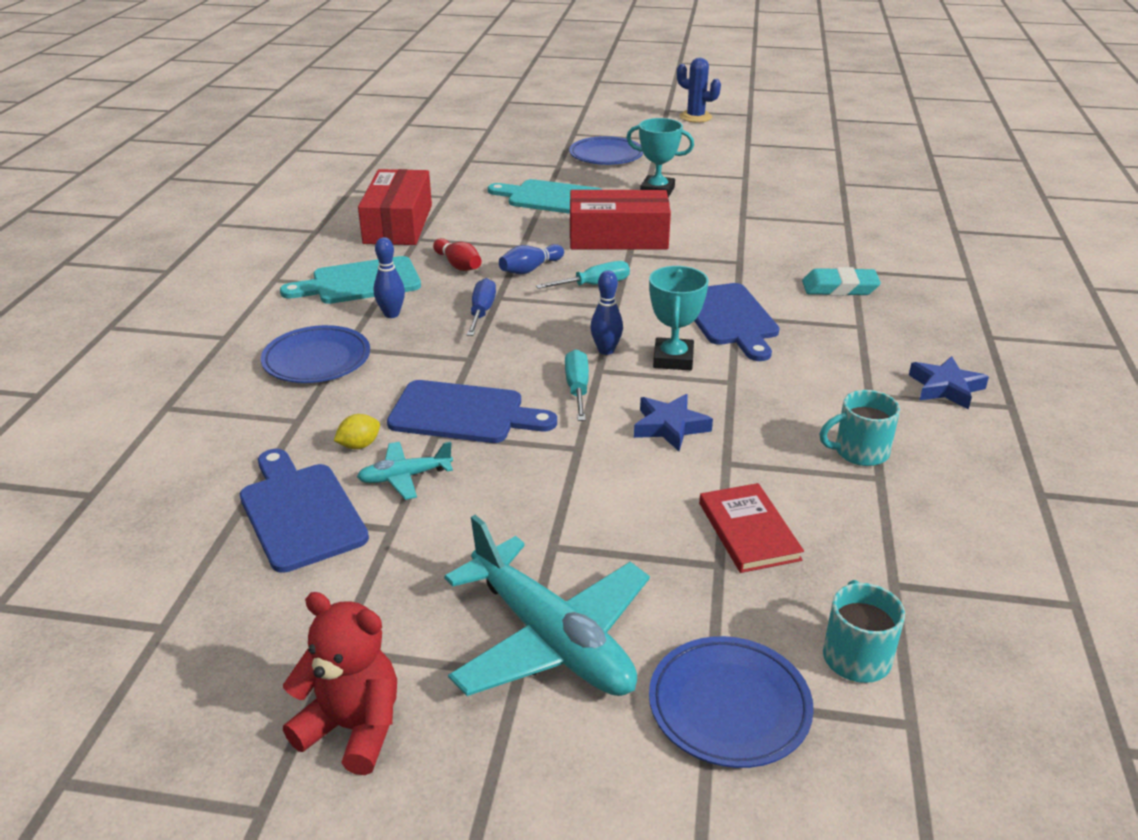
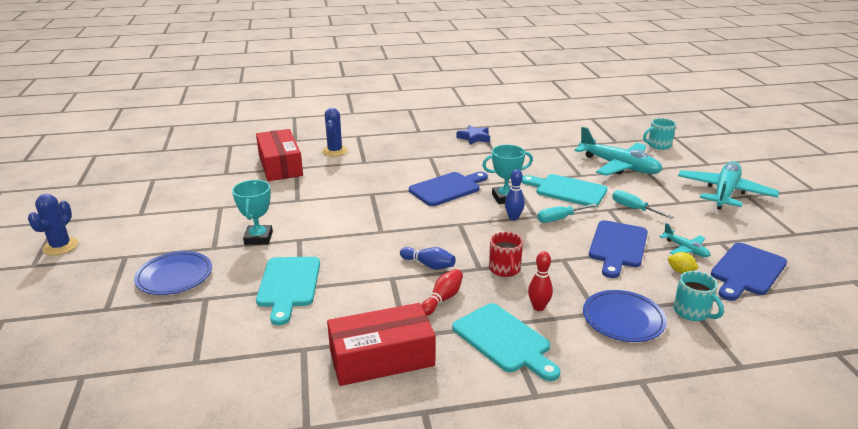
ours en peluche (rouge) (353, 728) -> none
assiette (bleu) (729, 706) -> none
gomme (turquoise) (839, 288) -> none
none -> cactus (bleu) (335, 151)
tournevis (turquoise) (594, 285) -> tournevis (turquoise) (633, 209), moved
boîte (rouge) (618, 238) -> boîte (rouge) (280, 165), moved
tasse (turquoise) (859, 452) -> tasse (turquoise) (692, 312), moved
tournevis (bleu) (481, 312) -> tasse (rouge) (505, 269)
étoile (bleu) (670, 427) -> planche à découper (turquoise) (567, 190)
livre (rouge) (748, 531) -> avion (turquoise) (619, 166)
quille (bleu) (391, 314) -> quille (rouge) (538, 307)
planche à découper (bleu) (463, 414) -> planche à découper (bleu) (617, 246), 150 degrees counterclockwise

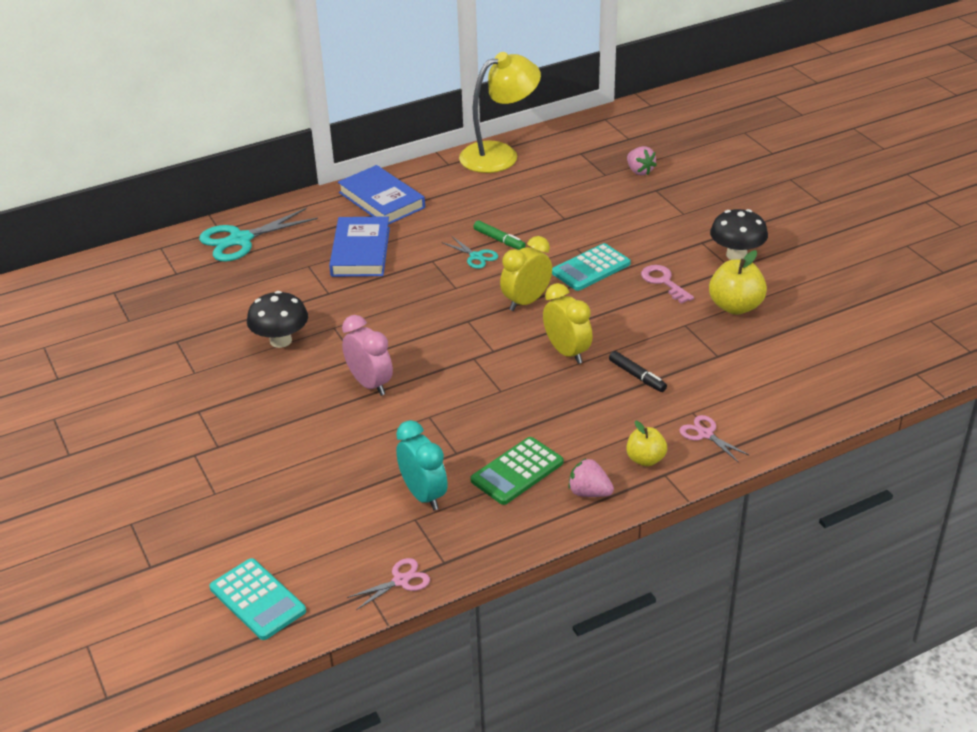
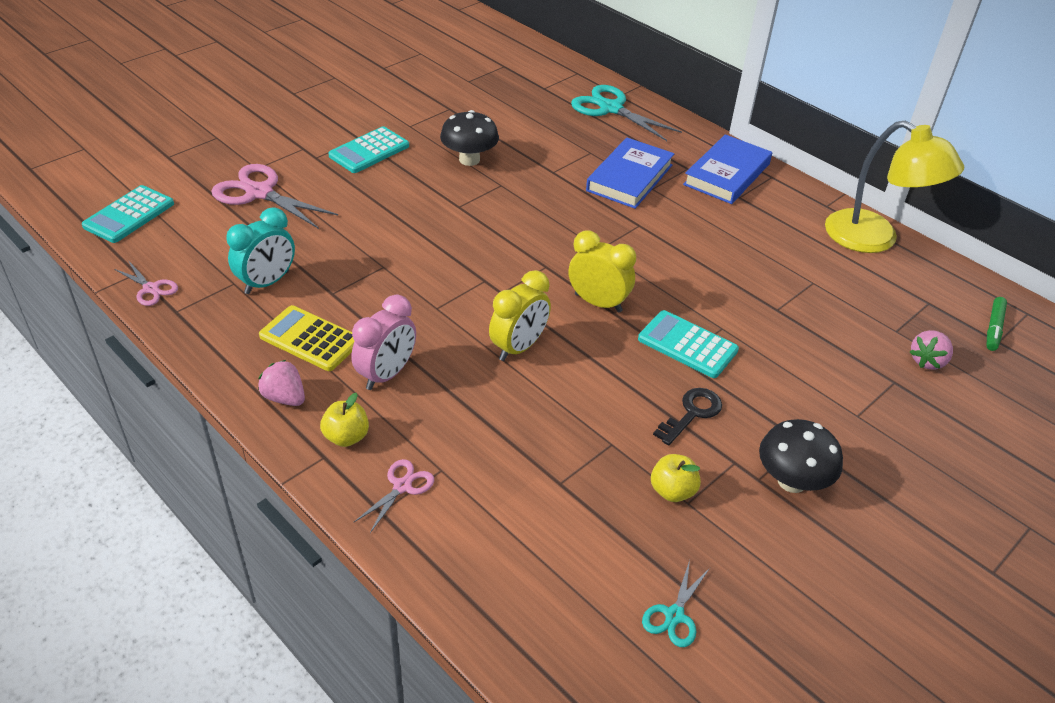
feutre (noir) (637, 376) -> none
none -> ciseaux (rose) (259, 193)
none -> calculatrice (turquoise) (369, 151)
réveil (rose) (370, 384) -> réveil (rose) (387, 374), moved
ciseaux (turquoise) (476, 256) -> ciseaux (turquoise) (674, 615), moved
feutre (vert) (499, 240) -> feutre (vert) (993, 328), moved
calculatrice (vert) (517, 471) -> calculatrice (jaune) (310, 339)
clé (rose) (664, 282) -> clé (noir) (692, 413)
livre (bleu) (360, 251) -> livre (bleu) (629, 178), 45 degrees counterclockwise
fraise (rose) (589, 492) -> fraise (rose) (285, 397), 60 degrees counterclockwise
pomme (jaune) (735, 306) -> pomme (jaune) (672, 491), x0.63

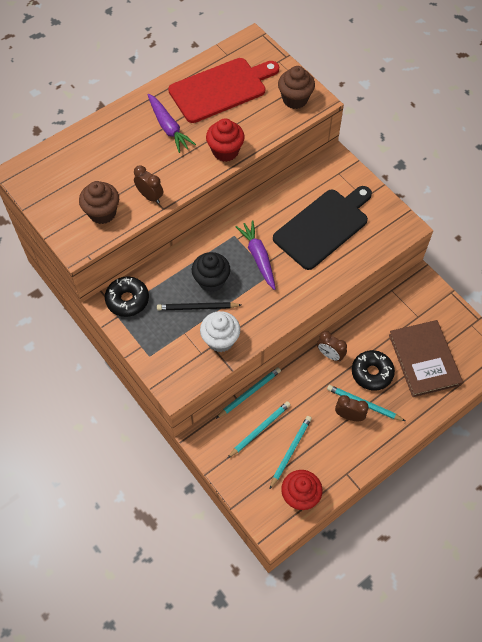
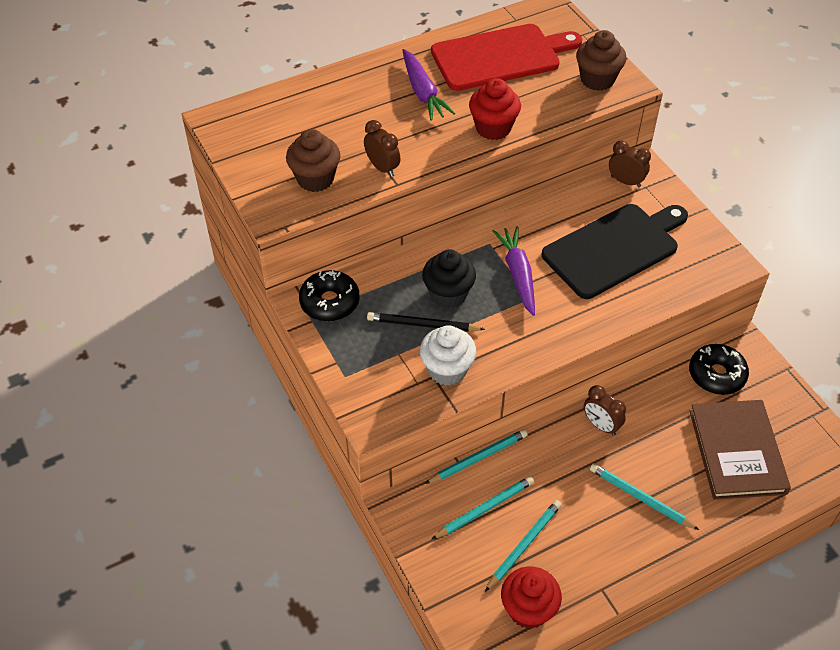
réveil (marron) (349, 416) -> réveil (marron) (625, 181), moved
beignet (noir) (372, 373) -> beignet (noir) (716, 375), moved

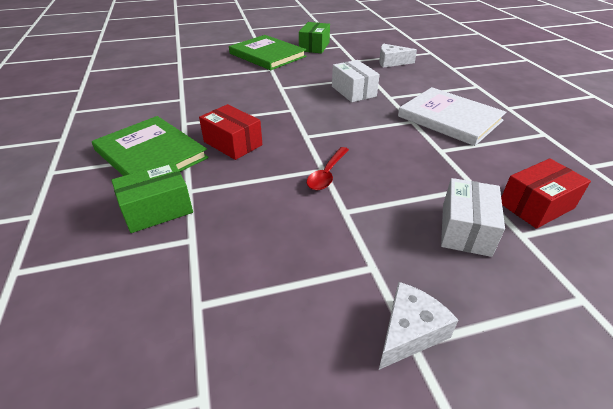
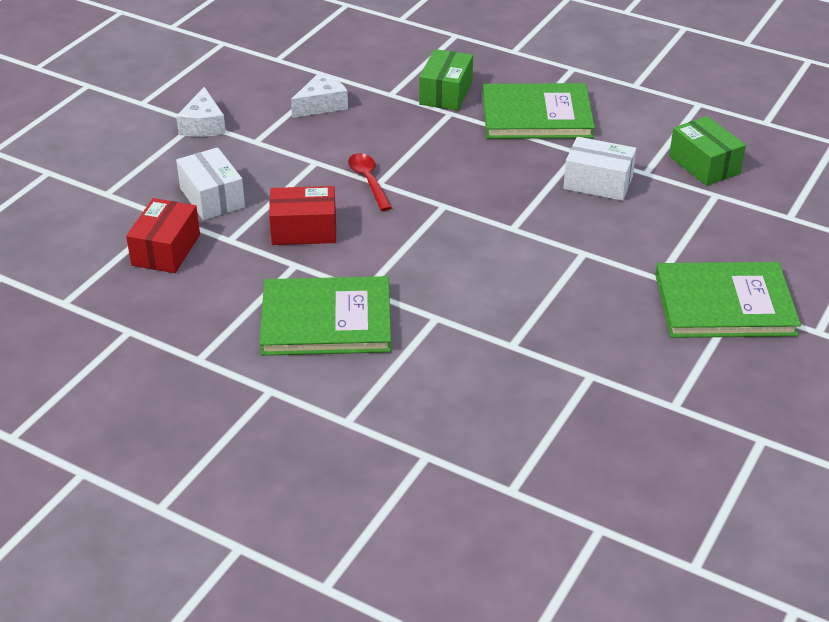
boîte (rouge) (233, 143) -> boîte (rouge) (304, 230), moved
boîte (vert) (314, 46) -> boîte (vert) (704, 165), moved
boîte (blanc) (353, 91) -> boîte (blanc) (598, 183), moved
fromage (blanc) (391, 62) -> fromage (blanc) (321, 105), moved
livre (blanc) (449, 118) -> livre (vert) (326, 320)

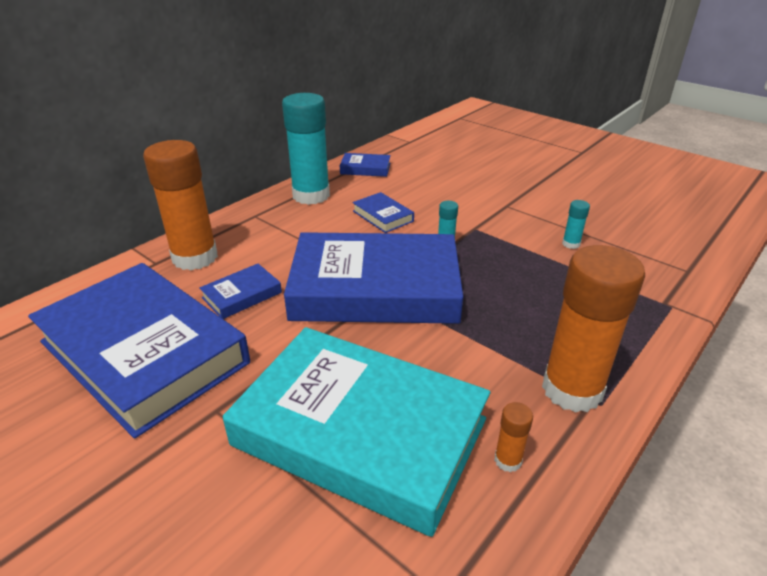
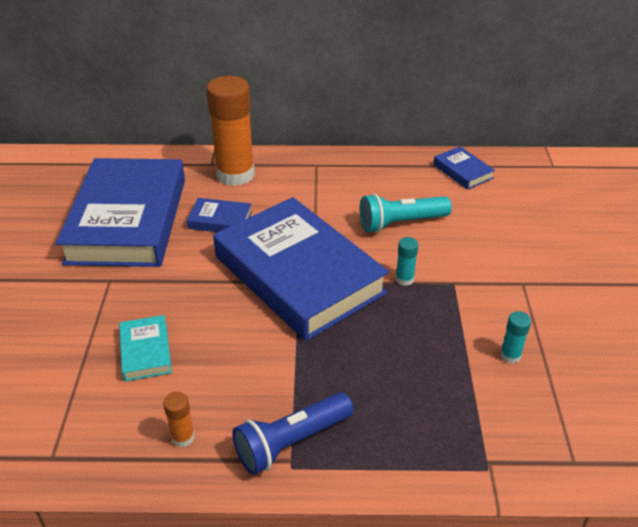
bâton de colle (turquoise) (311, 195) -> none
livre (bleu) (383, 216) -> lampe de poche (turquoise) (401, 223)
bâton de colle (orange) (572, 390) -> lampe de poche (bleu) (291, 442)
livre (turquoise) (360, 432) -> livre (turquoise) (146, 351), x0.40

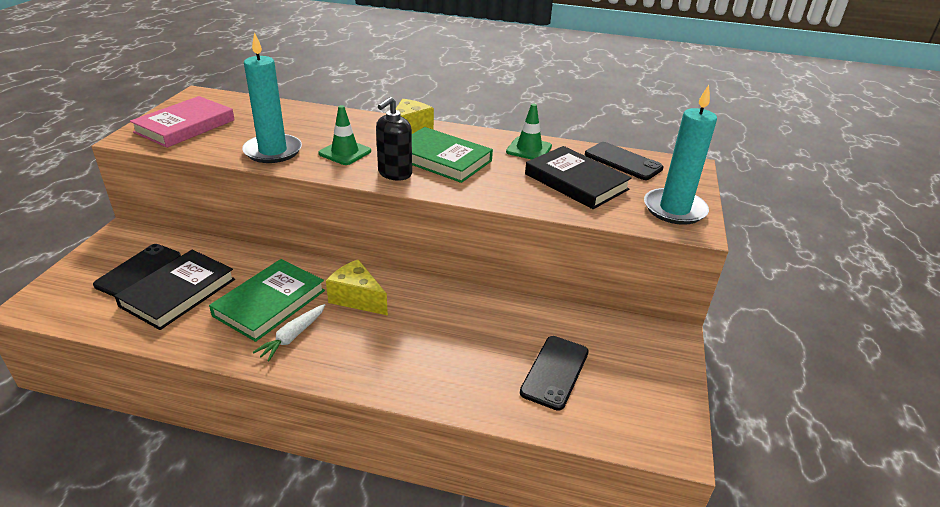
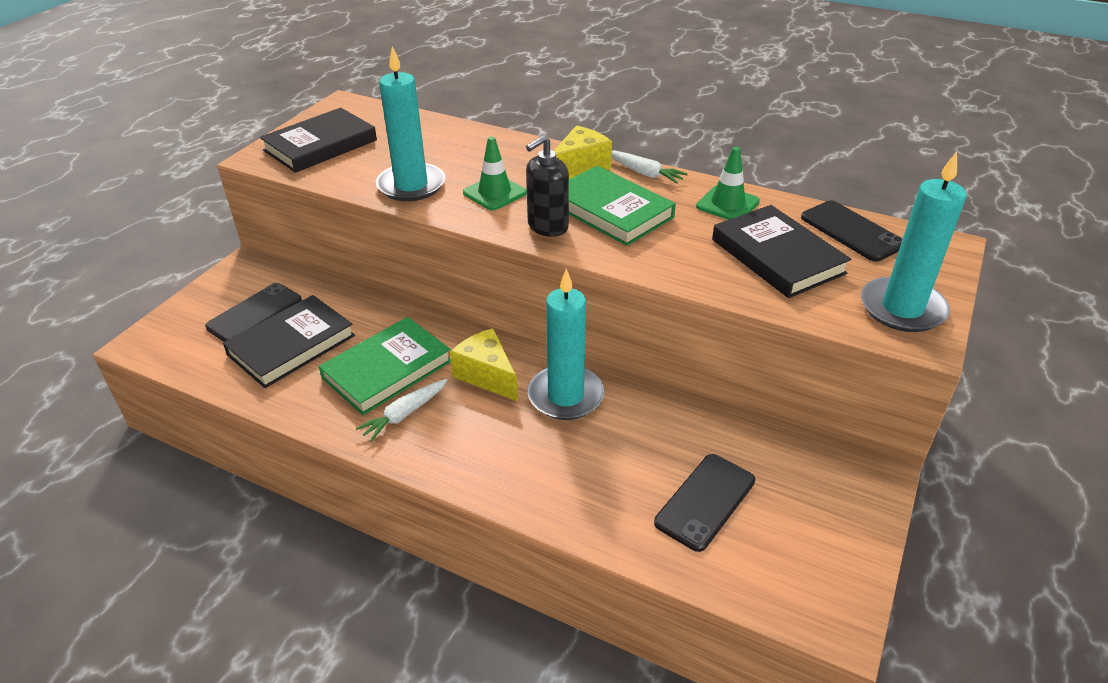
none -> bougie (turquoise) (565, 396)
none -> carotte (blanc) (644, 173)
livre (rose) (185, 126) -> livre (noir) (320, 145)

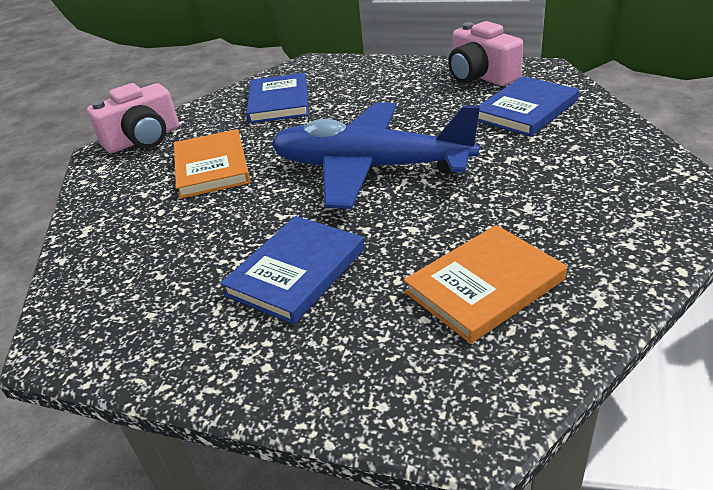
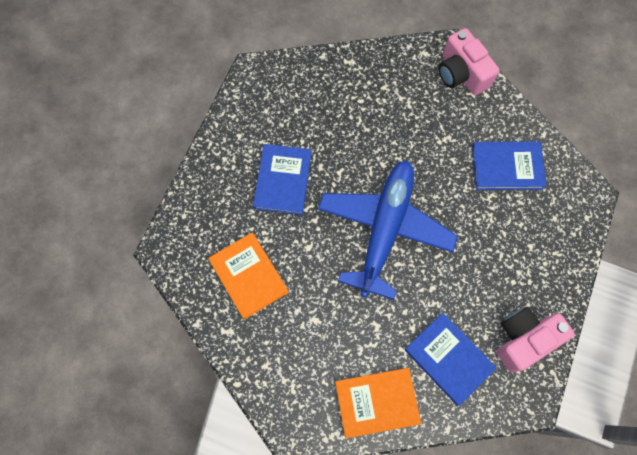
livre (orange) (212, 167) -> livre (orange) (376, 402), moved
livre (bleu) (296, 272) -> livre (bleu) (283, 180), 60 degrees clockwise

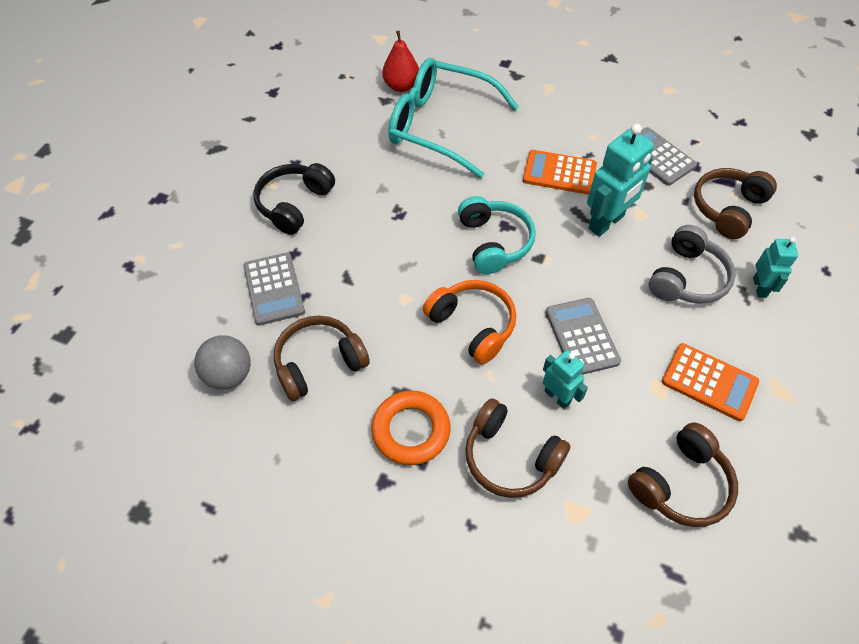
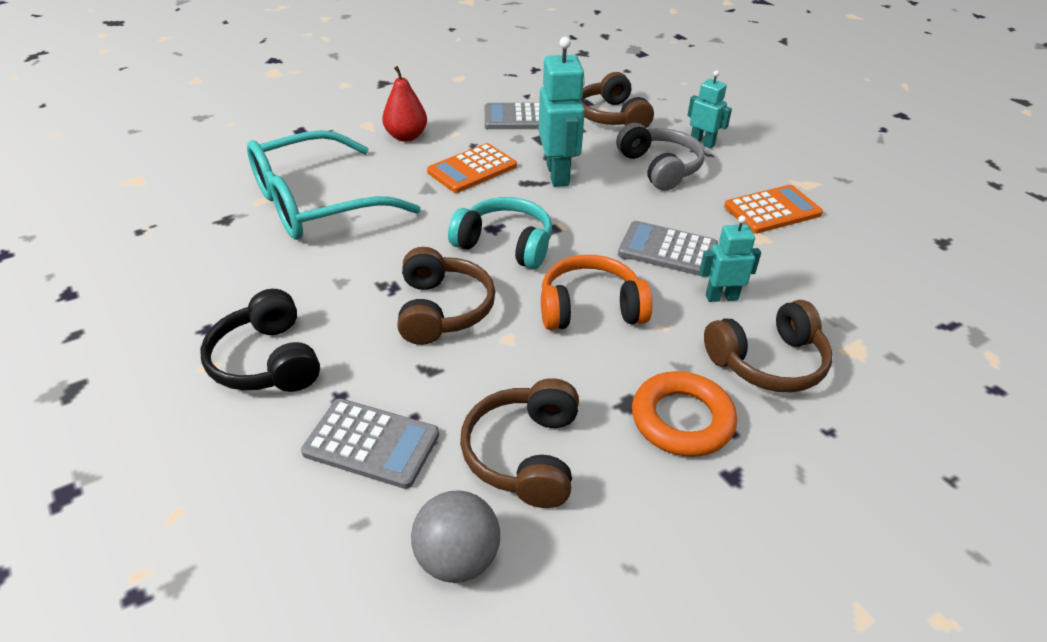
poire (rouge) (401, 86) -> poire (rouge) (406, 136), moved
casque audio (marron) (681, 484) -> casque audio (marron) (442, 310), moved

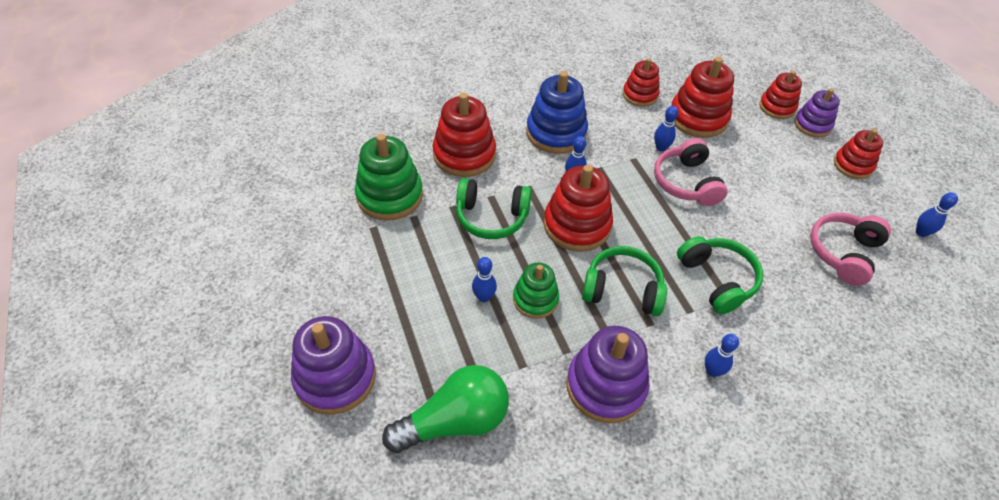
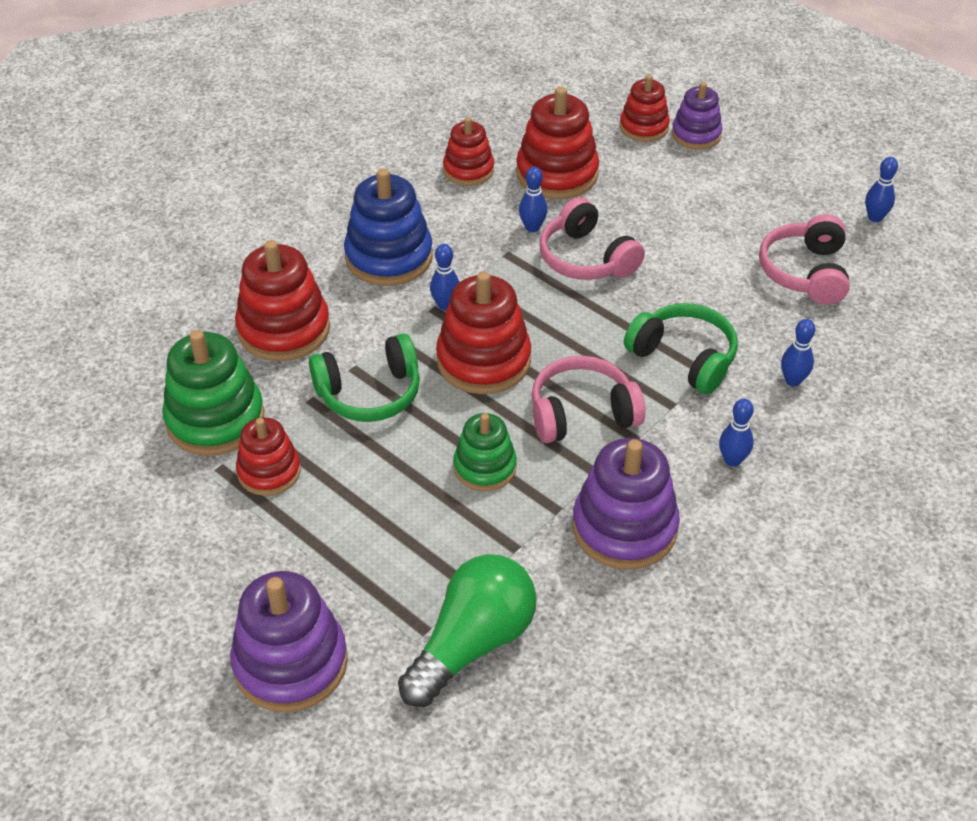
quille (bleu) (484, 297) -> quille (bleu) (793, 380), moved
jouet à empiler (rouge) (853, 165) -> jouet à empiler (rouge) (269, 471), moved
casque audio (vert) (622, 290) -> casque audio (rose) (582, 413)

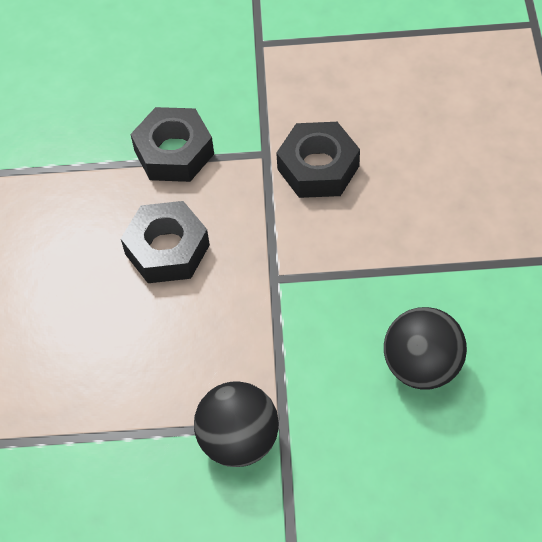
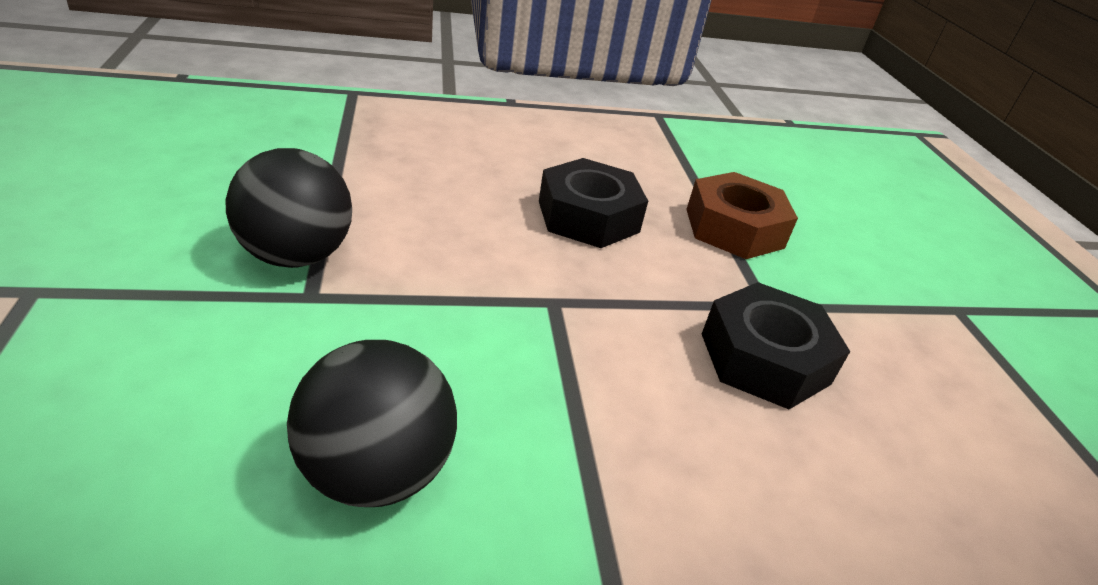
écrou (noir) (174, 152) -> écrou (marron) (734, 228)

